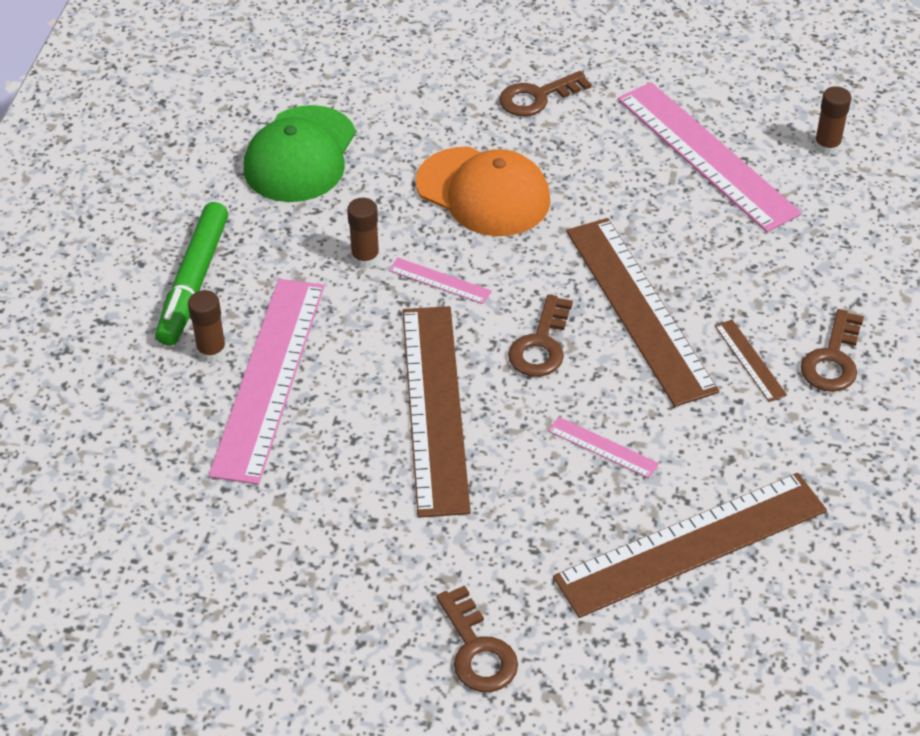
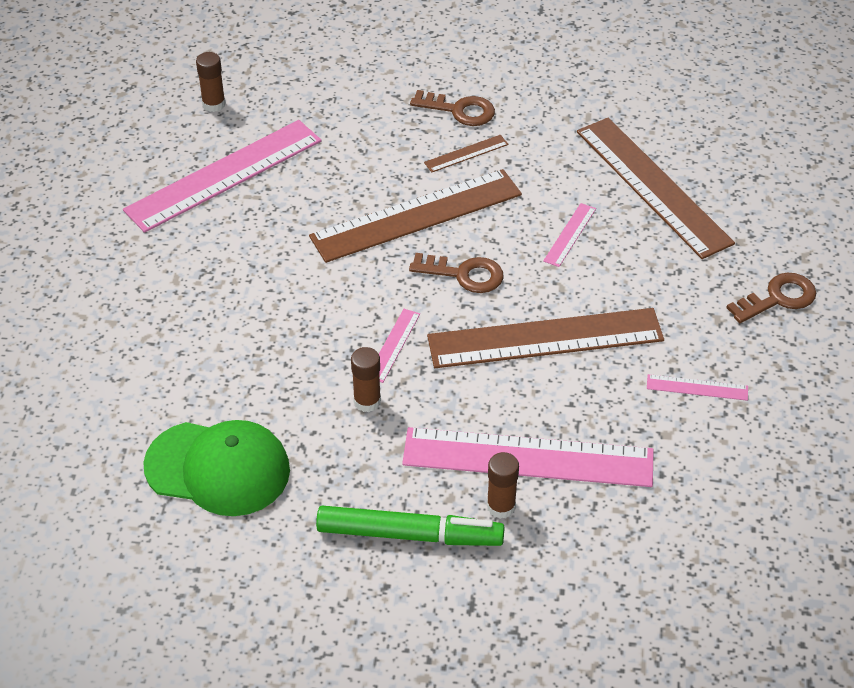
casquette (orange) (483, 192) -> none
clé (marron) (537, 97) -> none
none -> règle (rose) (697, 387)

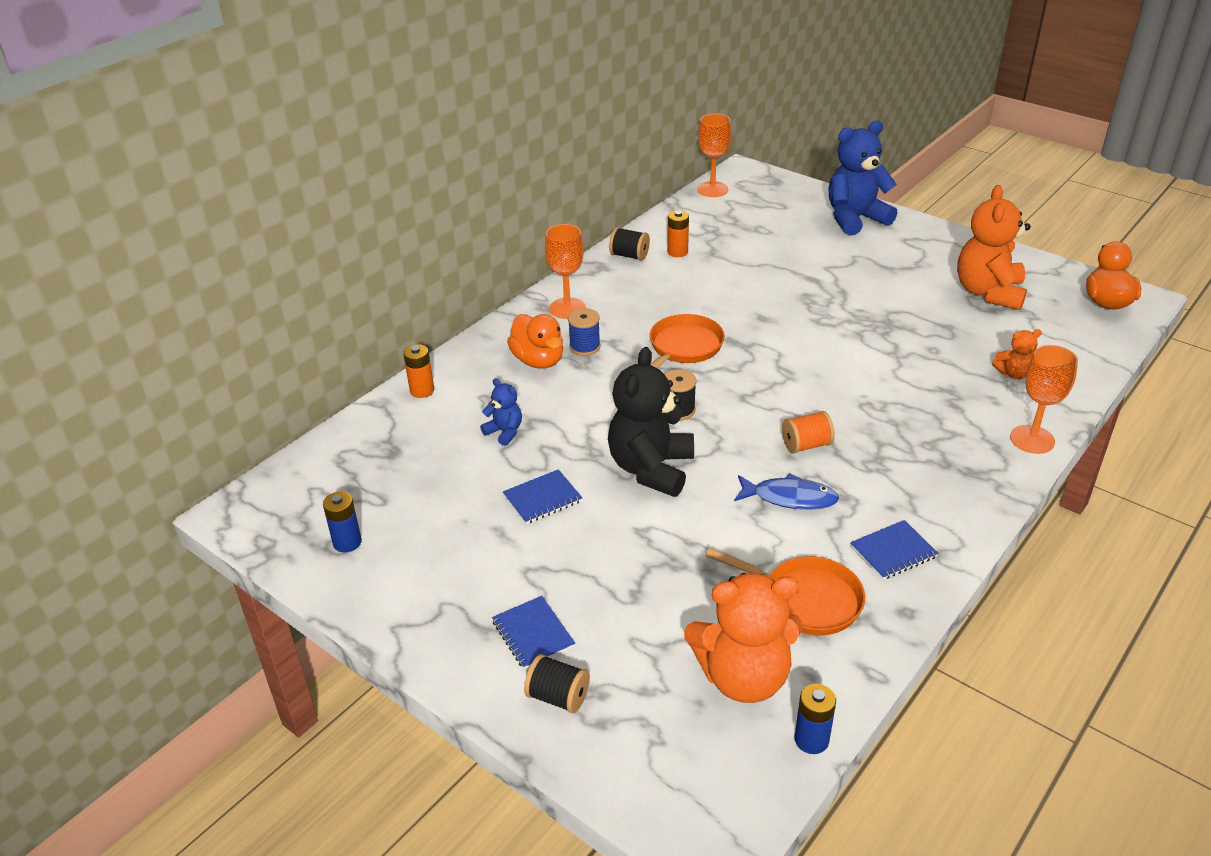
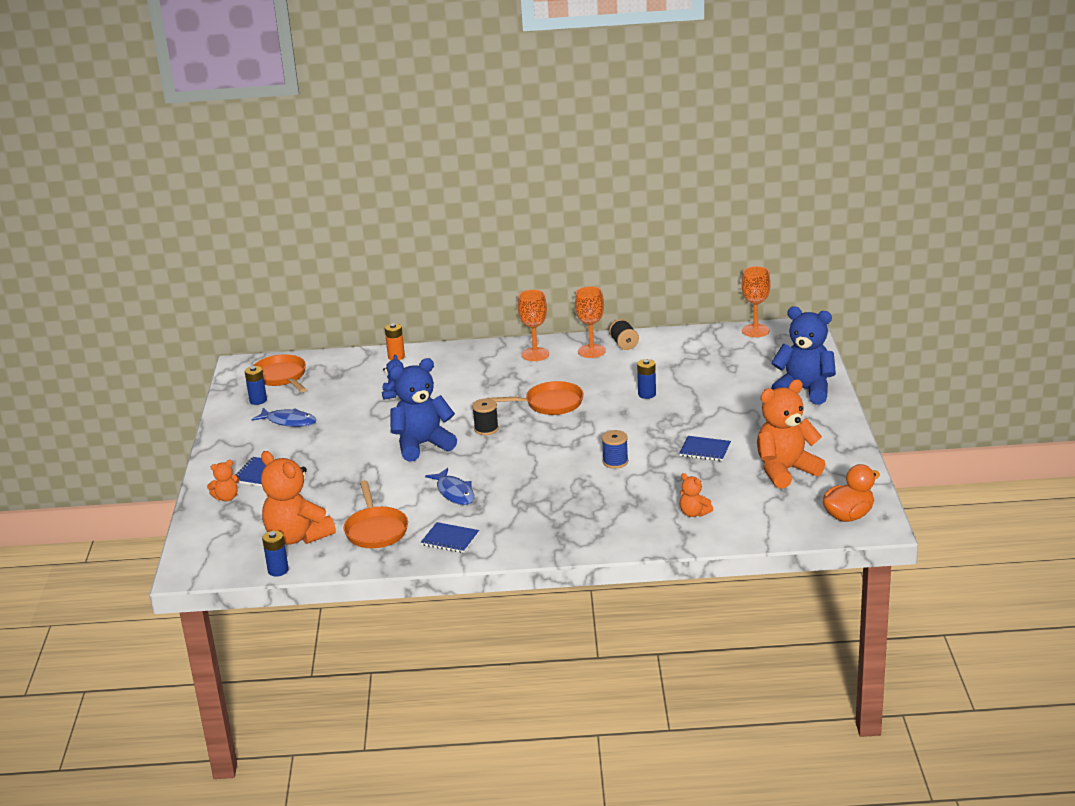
canard (orange) (538, 360) -> none
pile (orange) (677, 252) -> none
bobine (orange) (806, 445) -> none
none -> poisson (bleu) (288, 421)
none -> poêle (orange) (281, 377)
none -> pile (bleu) (647, 394)
carnet (bleu) (542, 498) -> carnet (bleu) (705, 450), moved
bobine (bleu) (584, 347) -> bobine (bleu) (615, 462), moved
verre à pied (orange) (1032, 439) -> verre à pied (orange) (591, 351), moved
bobine (noir) (558, 697) -> ours en peluche (orange) (226, 498)
ours en peluche (noir) (651, 469) -> ours en peluche (bleu) (422, 445)

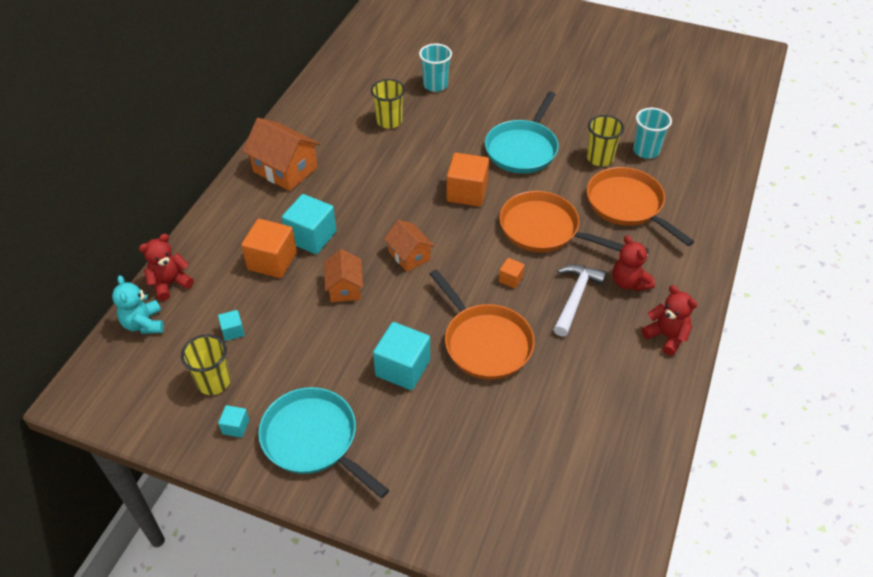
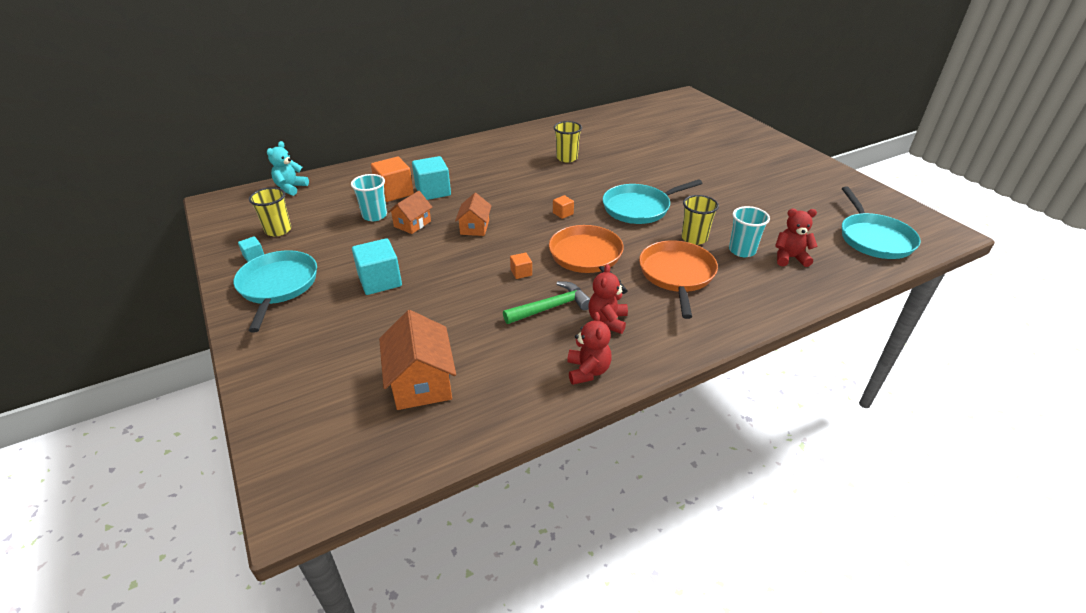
cube (turquoise) (233, 331) -> none
poêle (orange) (485, 343) -> none
none -> poêle (turquoise) (874, 238)
ours en peluche (rouge) (170, 284) -> ours en peluche (rouge) (790, 258), moved
maison (orange) (285, 169) -> maison (orange) (421, 382), moved
gobelet (turquoise) (435, 85) -> gobelet (turquoise) (374, 215), moved
marteau (blanc) (575, 298) -> marteau (vert) (551, 307)
cube (orange) (467, 192) -> cube (orange) (563, 213), x0.49

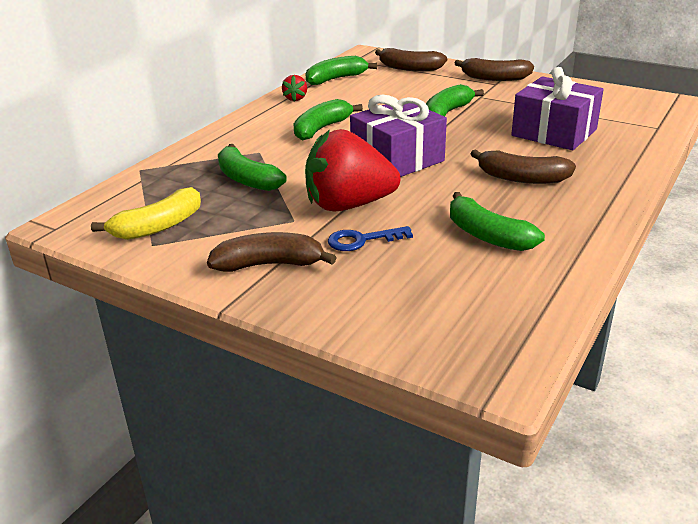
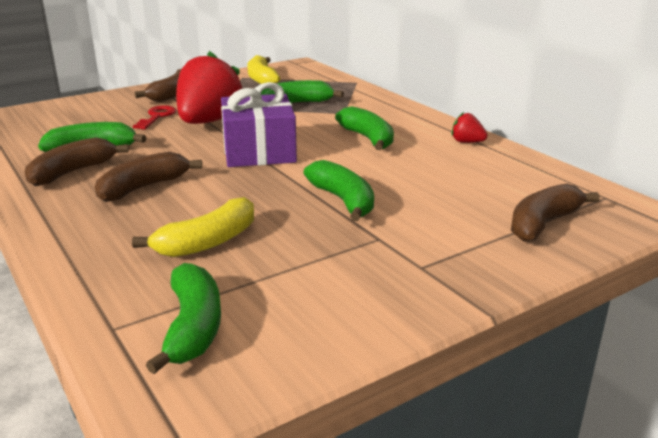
banane (vert) (336, 79) -> banane (vert) (193, 327), moved
banane (marron) (494, 78) -> banane (marron) (72, 172), moved
cadeau (violet) (554, 132) -> banane (jaune) (208, 242)
clé (bleu) (361, 240) -> clé (rouge) (157, 116)

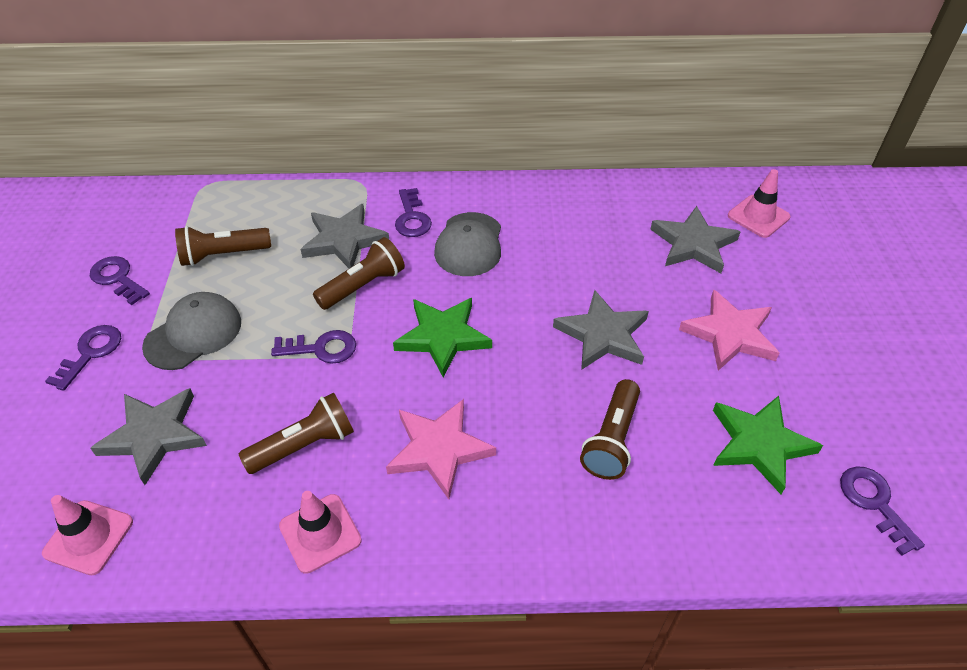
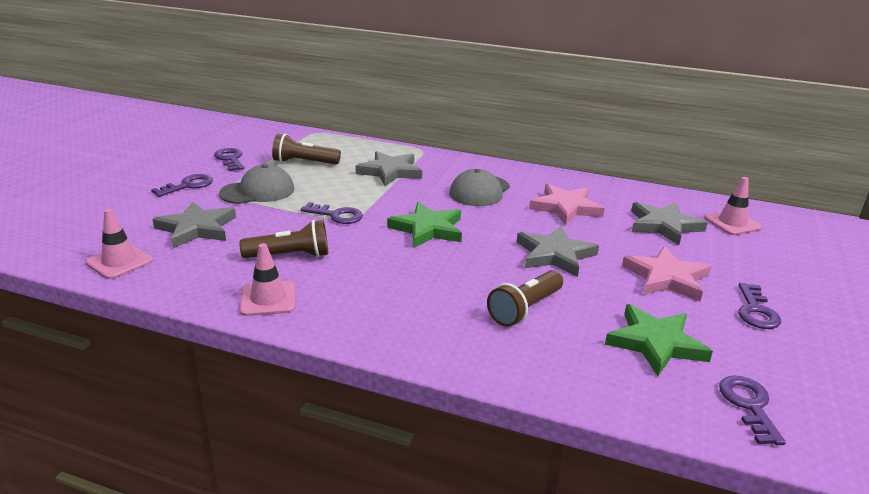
lampe de poche (marron) (363, 286) -> none
étoile (rose) (439, 449) -> étoile (rose) (565, 208), moved
clé (violet) (412, 218) -> clé (violet) (756, 311), moved

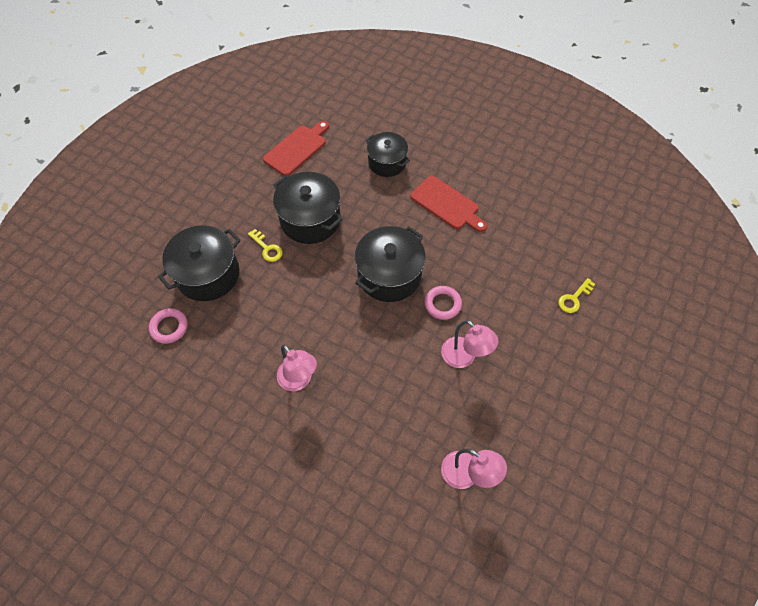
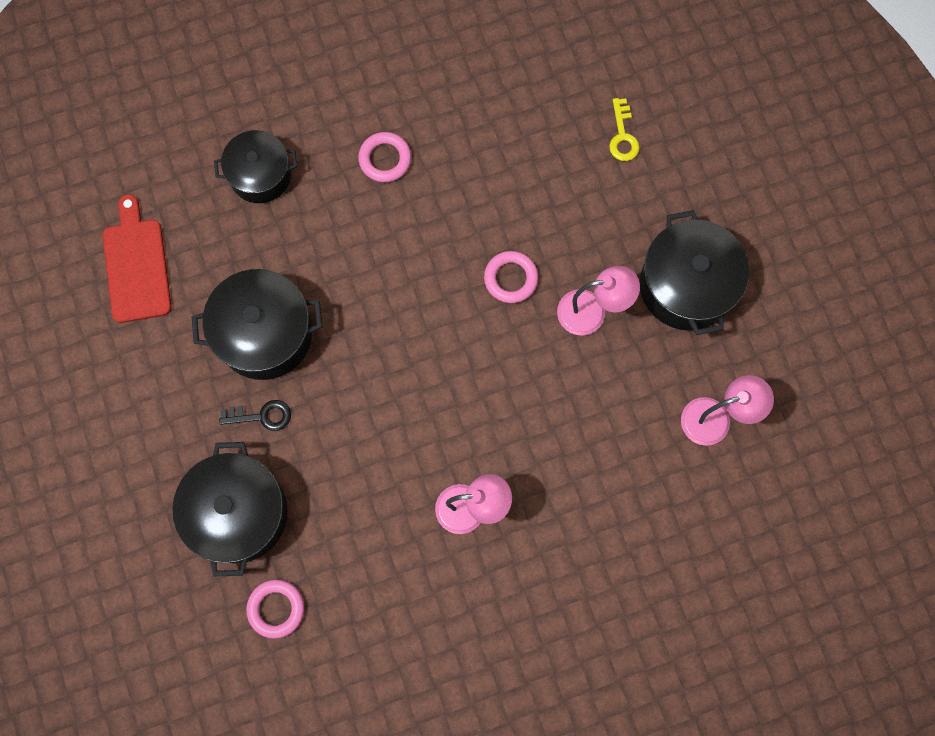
marmite (noir) (389, 275) -> marmite (noir) (686, 285), moved
planche à découper (rouge) (447, 204) -> anneau (rose) (385, 159)
clé (jaune) (267, 248) -> clé (noir) (262, 416)

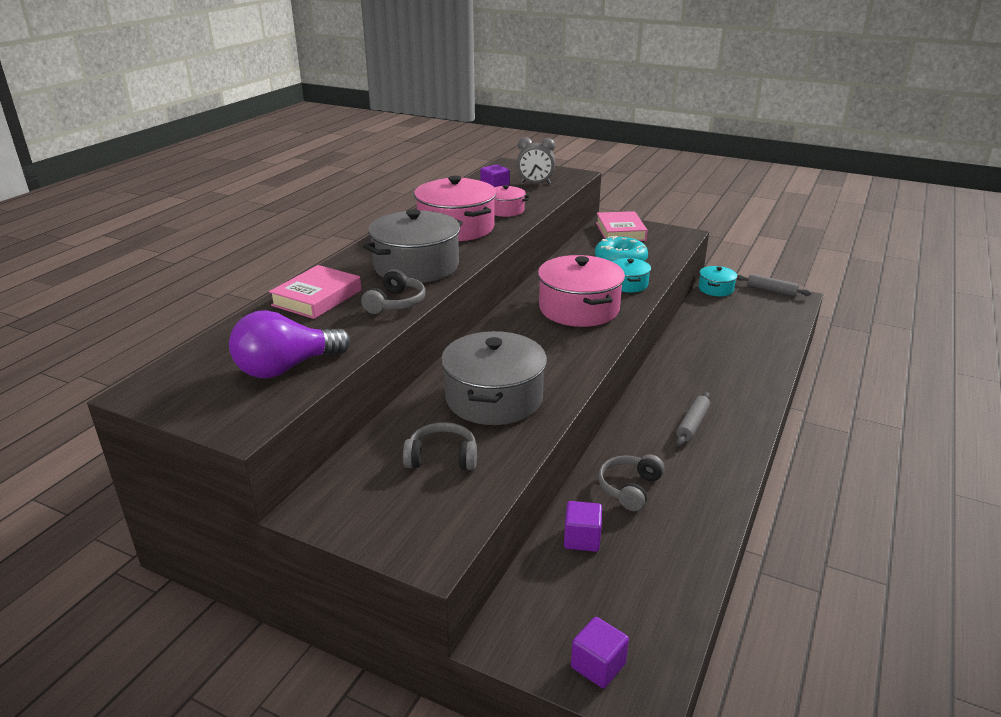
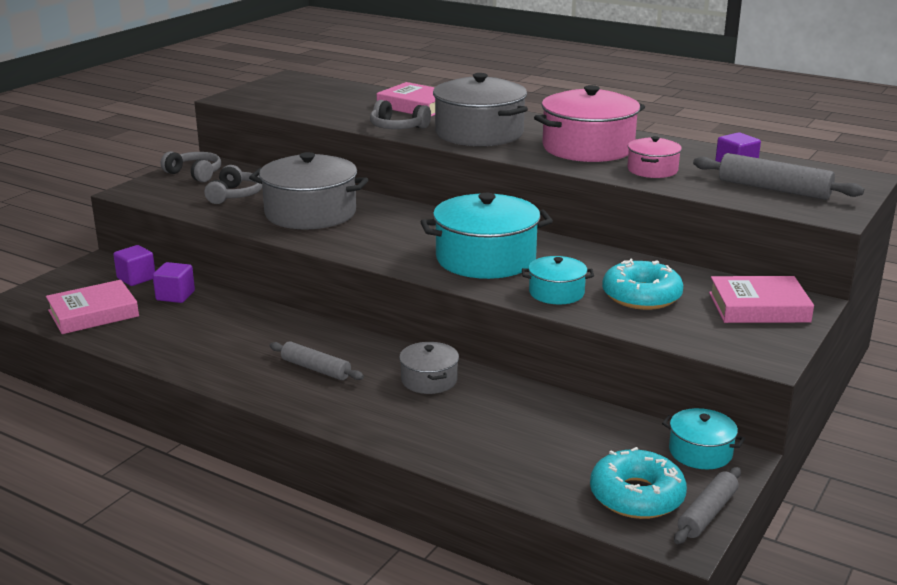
ampoule (violet) (286, 368) -> none
none -> livre (rose) (93, 313)
none -> marmite (gris) (429, 380)
none -> beignet (turquoise) (636, 496)
cube (violet) (598, 665) -> cube (violet) (136, 278), moved
casque audio (gris) (629, 488) -> casque audio (gris) (195, 174), moved
réveil (gris) (535, 183) -> rouleau à pâtisserie (gris) (774, 189)
marmite (rose) (578, 309) -> marmite (turquoise) (486, 259)

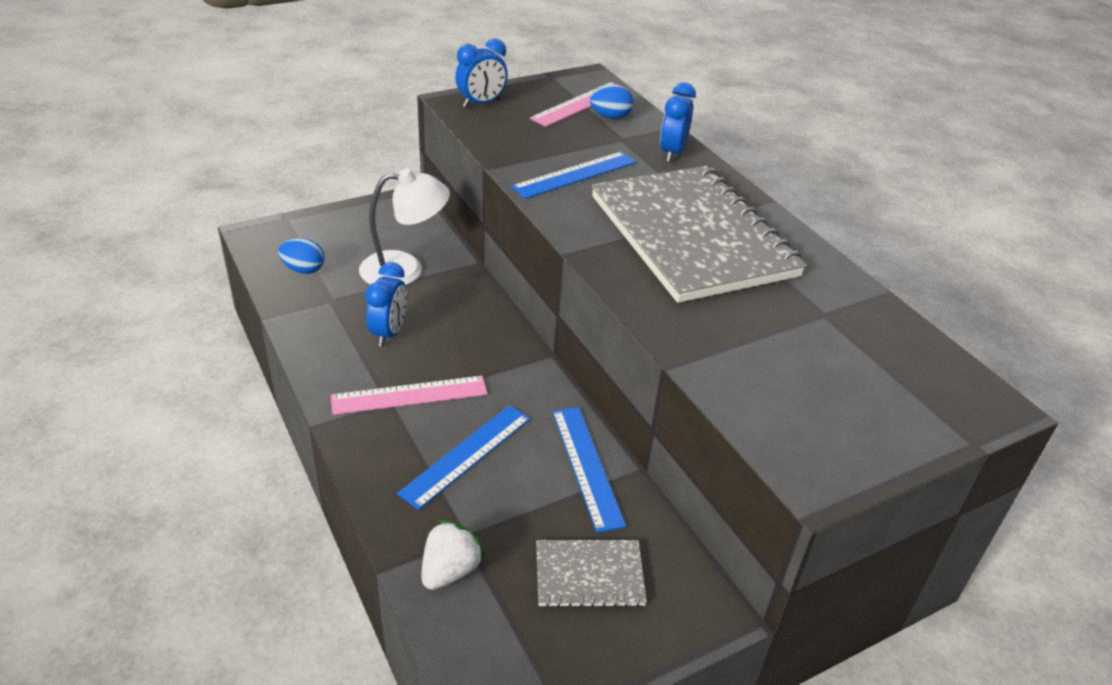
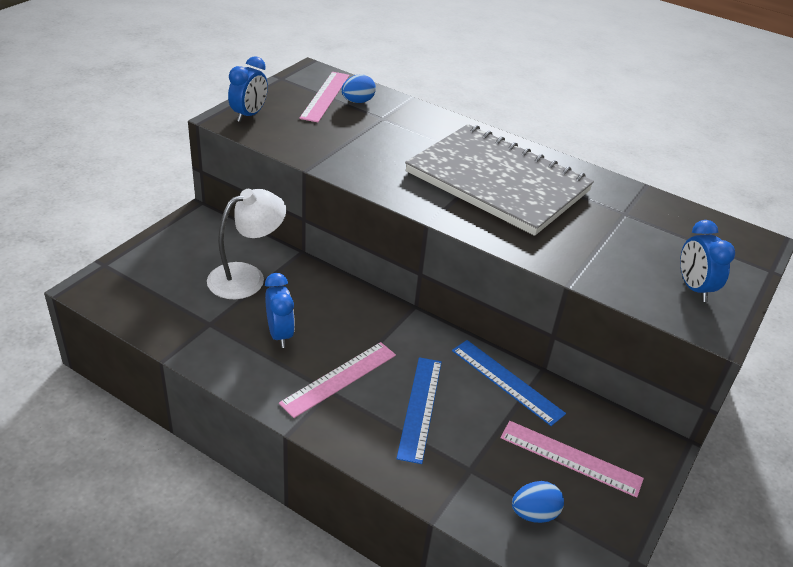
fraise (blanc) (450, 571) -> none
règle (bleu) (575, 175) -> none
œuf (bleu) (303, 269) -> œuf (bleu) (534, 513), moved
réveil (bleu) (672, 153) -> réveil (bleu) (693, 288), moved
carnet (gris) (589, 575) -> règle (rose) (570, 458)

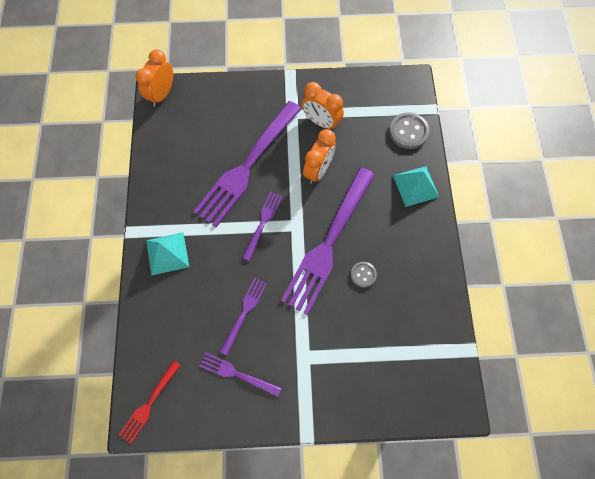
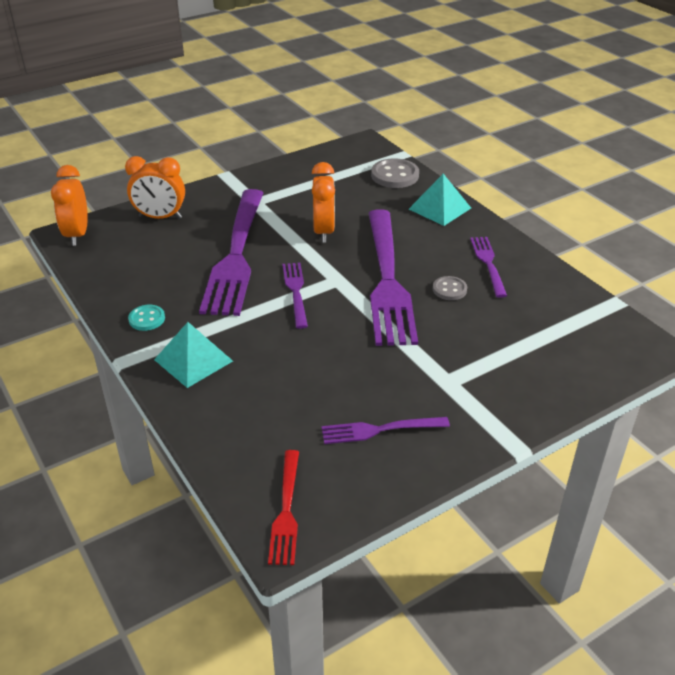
none -> bouton (turquoise) (147, 319)
fourchette (violet) (244, 313) -> fourchette (violet) (488, 264), moved
réveil (orange) (321, 122) -> réveil (orange) (160, 217), moved

